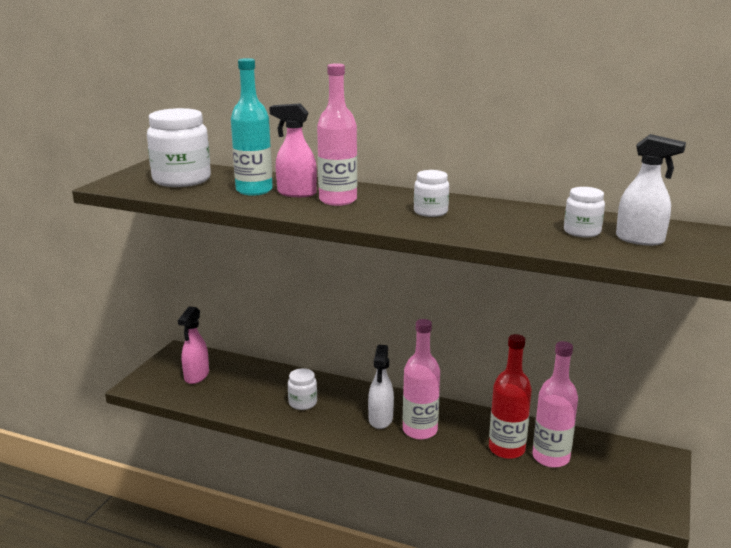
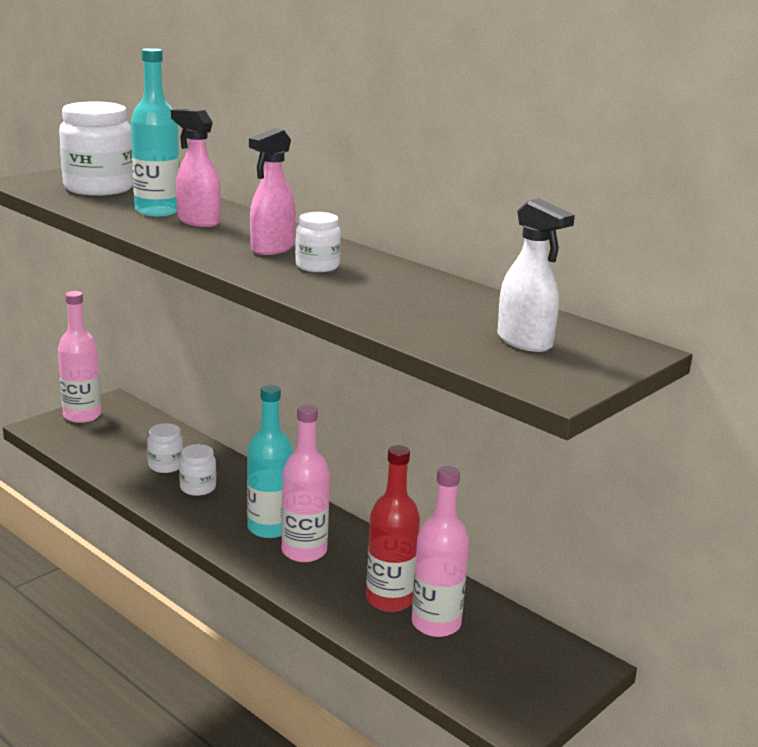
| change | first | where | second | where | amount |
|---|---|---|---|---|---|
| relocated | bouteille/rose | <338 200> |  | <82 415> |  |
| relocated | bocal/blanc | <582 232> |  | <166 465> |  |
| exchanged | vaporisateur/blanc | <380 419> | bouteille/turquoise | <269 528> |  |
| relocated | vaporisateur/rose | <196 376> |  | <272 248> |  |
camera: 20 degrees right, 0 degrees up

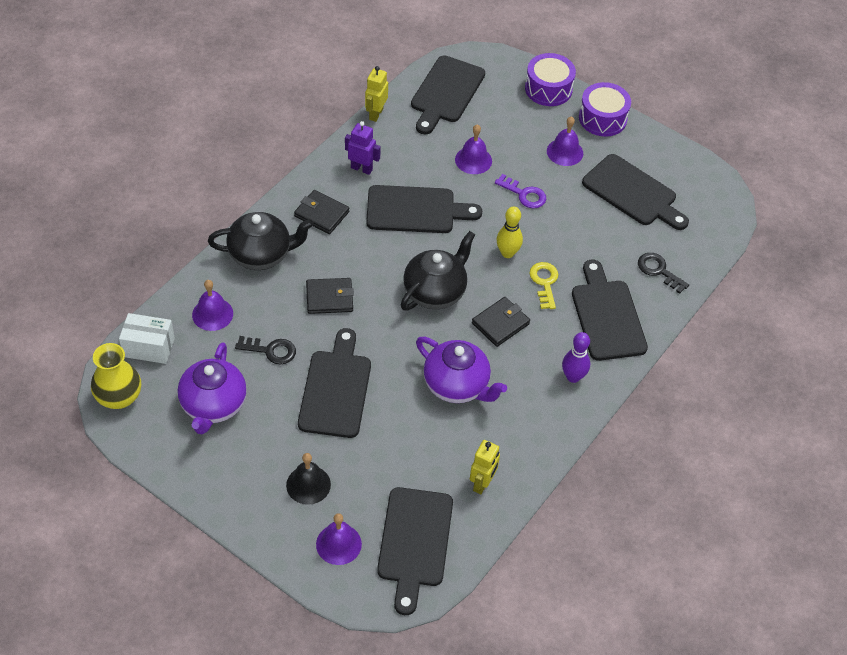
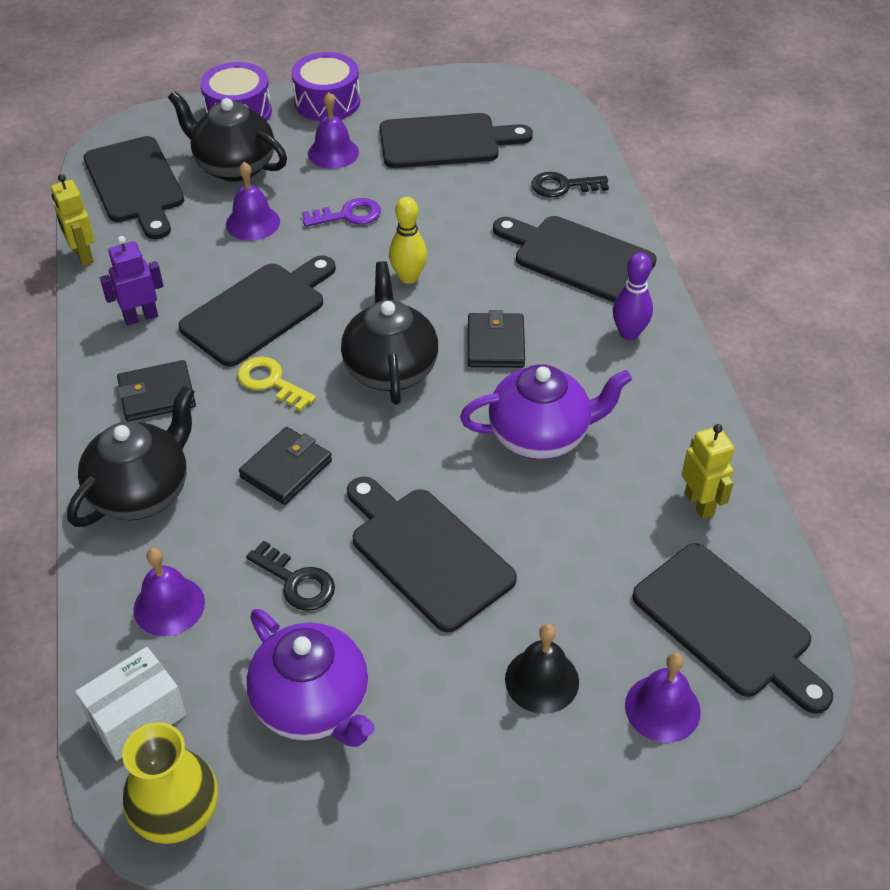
| change | first | where | second | where | amount |
|---|---|---|---|---|---|
| appeared |  |  | théière/noir | <234 166> |  |
| relocated | clé/jaune | <544 283> |  | <271 382> |  |
| spun | clé/noir | <270 350> |  | <296 581> | 75 degrees clockwise |
camera: 45 degrees left, 5 degrees down

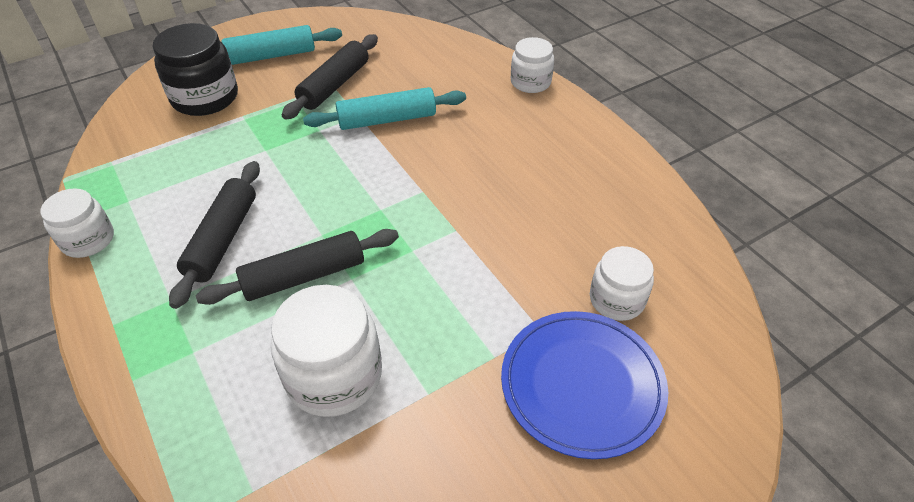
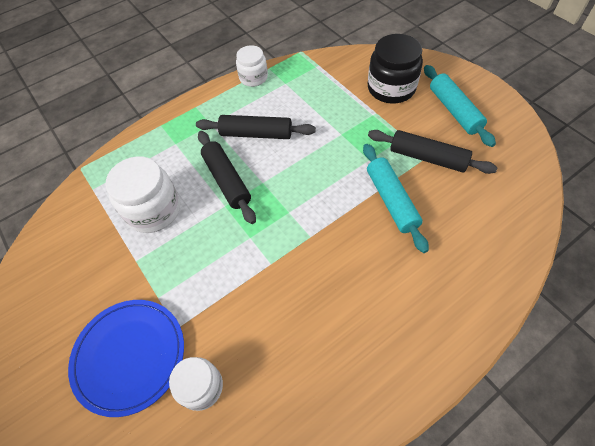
| change | first | where | second | where | amount |
|---|---|---|---|---|---|
| missing | bocal/blanc | <530 82> |  |  |  |
camera: 90 degrees right, 10 degrees up

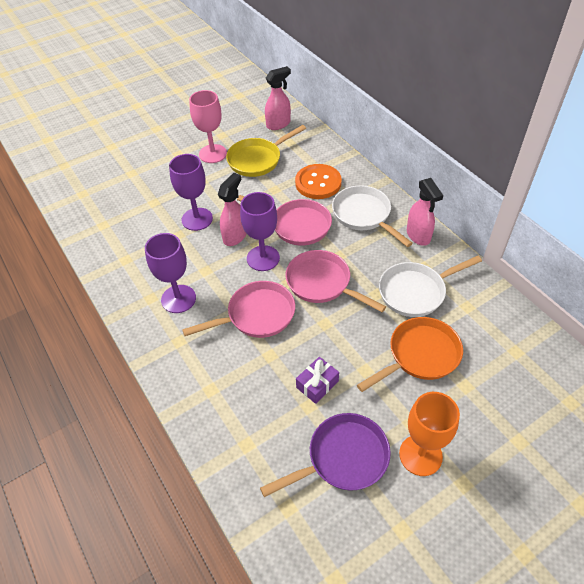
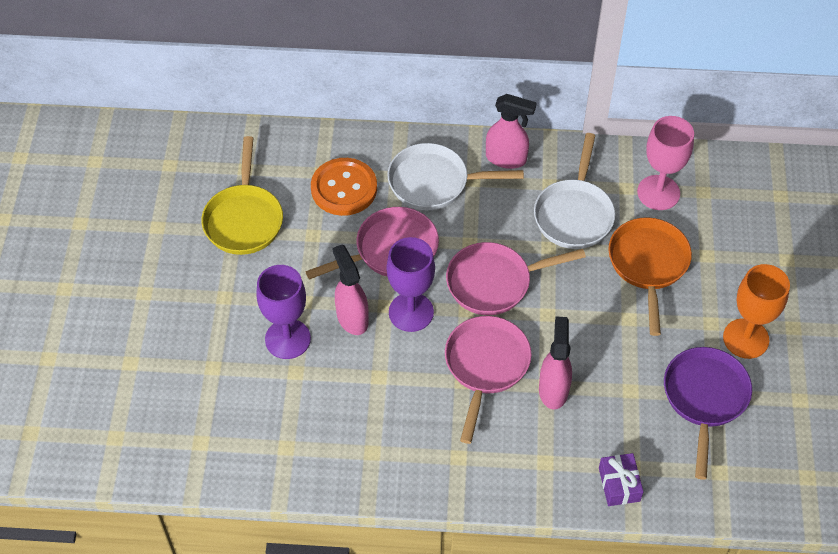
| change | first | where | second | where | amount |
|---|---|---|---|---|---|
| relocated | vaporisateur/rose | <278 124> |  | <553 389> |  |
| relocated | cadeau/violet | <317 384> |  | <619 484> |  |
| relocated | verre à pied/rose | <213 154> |  | <658 192> |  |
| missing | verre à pied/violet | <178 299> |  |  |  |
camera: 55 degrees left, 5 degrees up

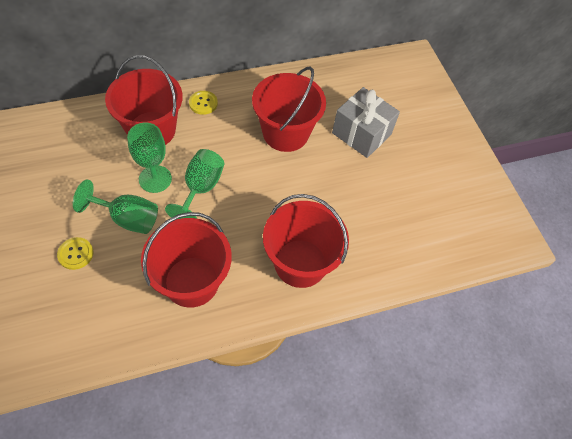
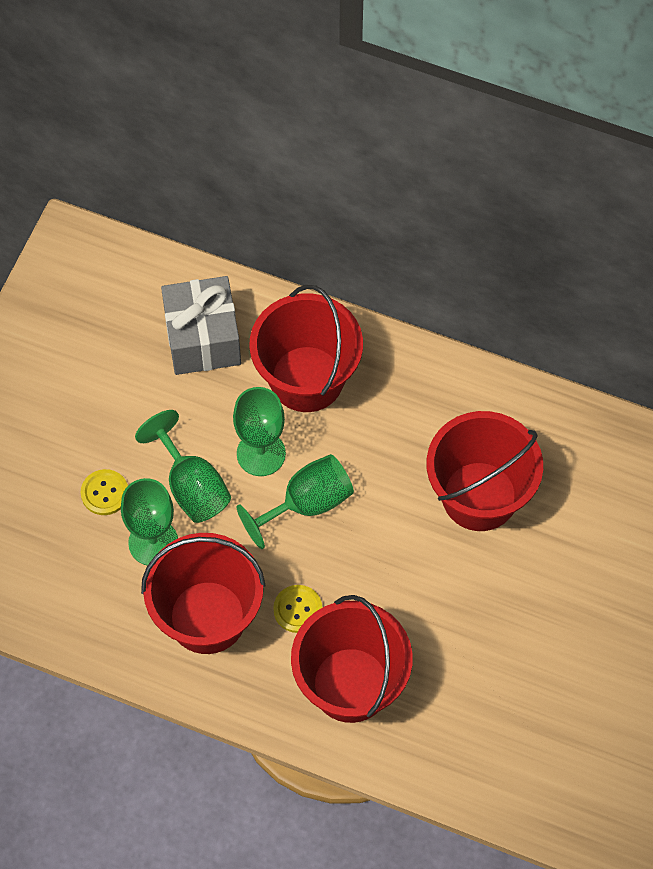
| change | first | where | second | where | amount |
|---|---|---|---|---|---|
| appeared |  |  | verre à pied/vert | <153 542> |  |
| relocated | cadeau/gris | <361 133> |  | <203 338> |  |
| relocated | bouton/jaune | <203 103> |  | <298 609> |  |
camera: 45 degrees right, 5 degrees up

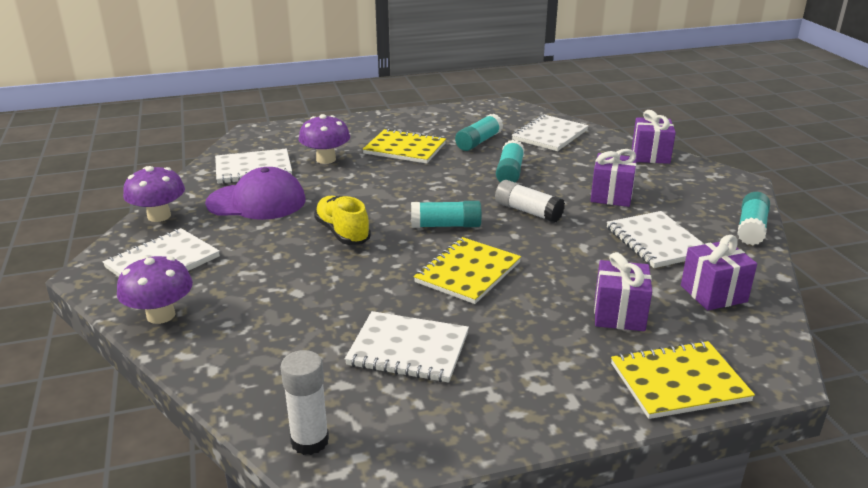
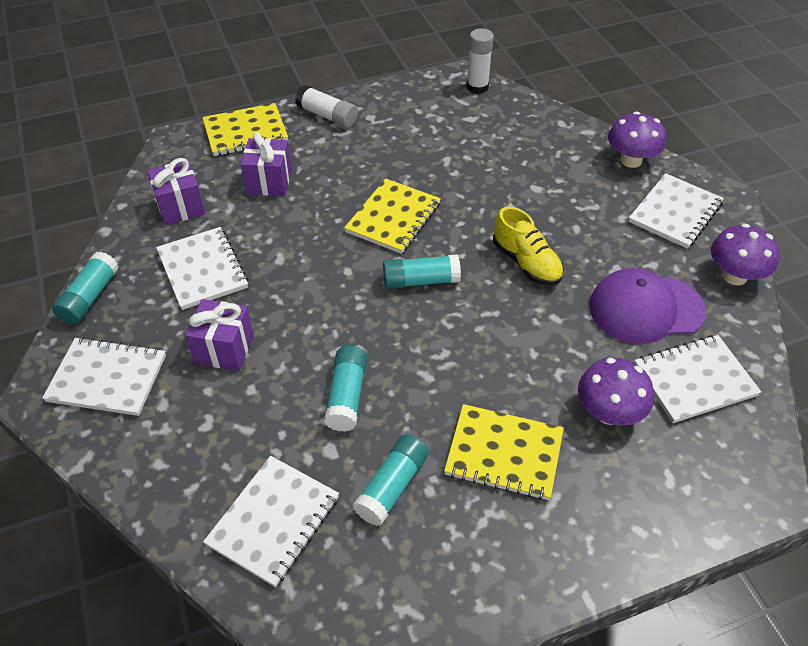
| change | first | where | second | where | amount |
|---|---|---|---|---|---|
| relocated | carnet/blanc | <408 349> |  | <107 378> |  |
| relocated | bâton de colle/blanc | <528 211> |  | <327 116> |  |
| missing | cadeau/violet | <650 155> |  |  |  |
camera: 175 degrees right, 20 degrees up

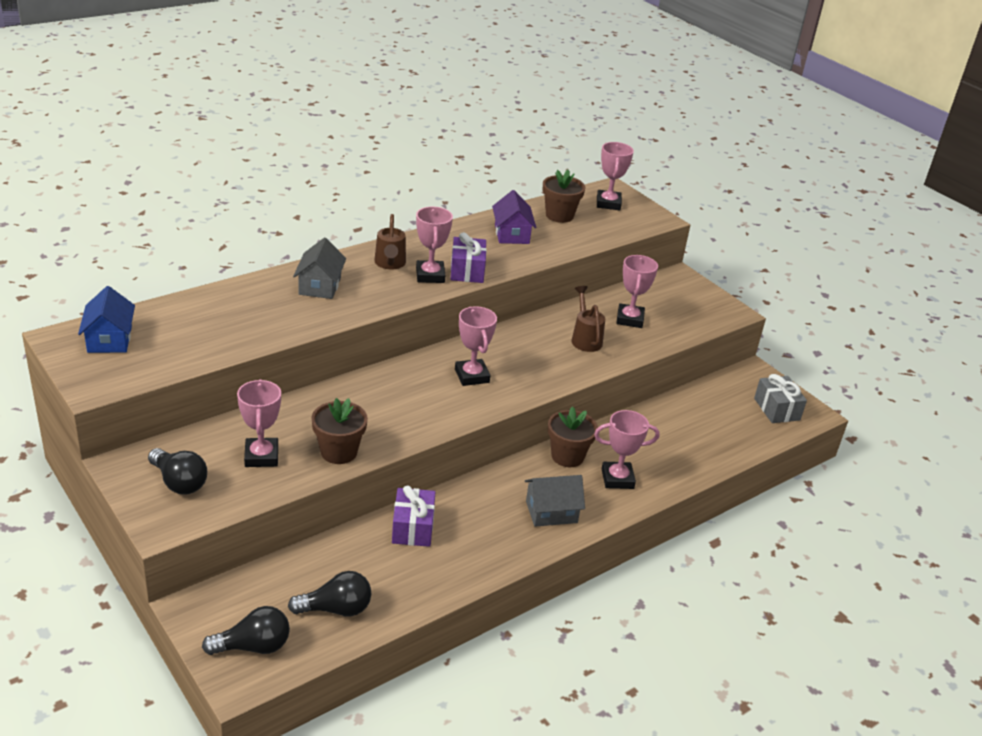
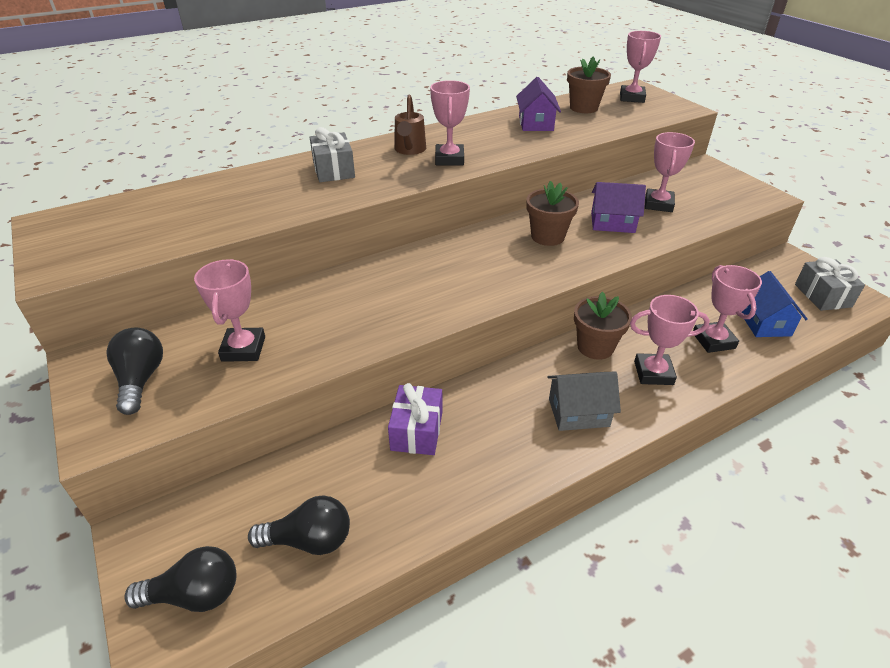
| change | first | where | second | where | amount |
|---|---|---|---|---|---|
| spun | ampoule/noir | <179 482> |  | <141 380> | 150 degrees counterclockwise |
| exchanged | maison/gris | <320 286> | cadeau/gris | <333 170> |  |
| relocated | pot de fleurs/marron | <339 452> |  | <547 236> |  |
| exchanged | arrosoir/marron | <585 338> | maison/violet | <612 223> |  |
| relocated | trophée/rose | <472 376> |  | <713 340> |  |
| relocated | maison/bleu | <109 339> |  | <764 322> |  |
| missing | cadeau/violet | <467 271> |  |  |  |
camera: 10 degrees right, 5 degrees up

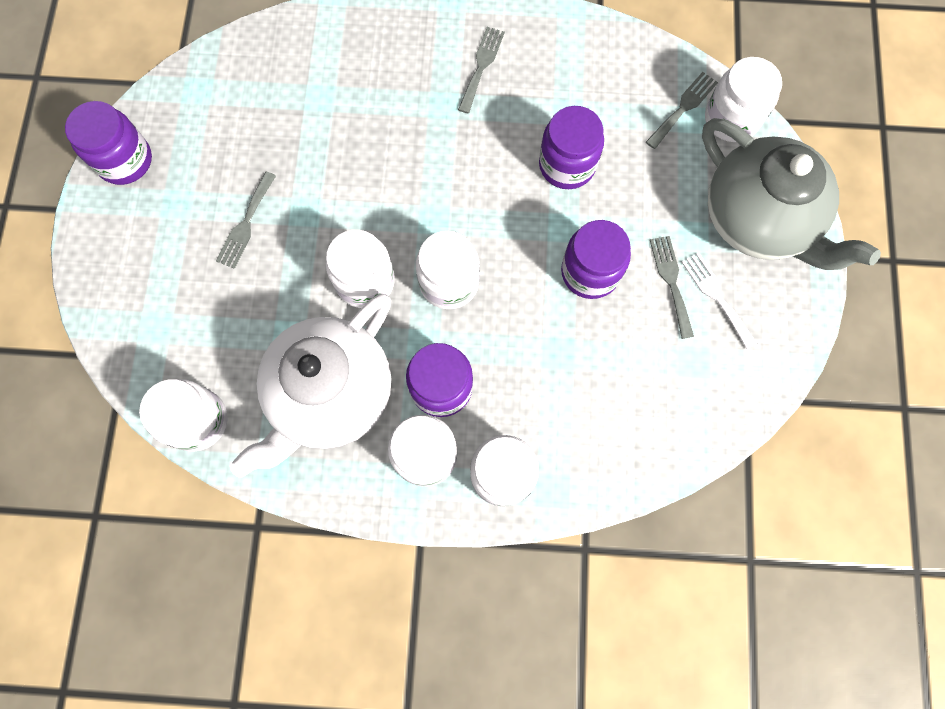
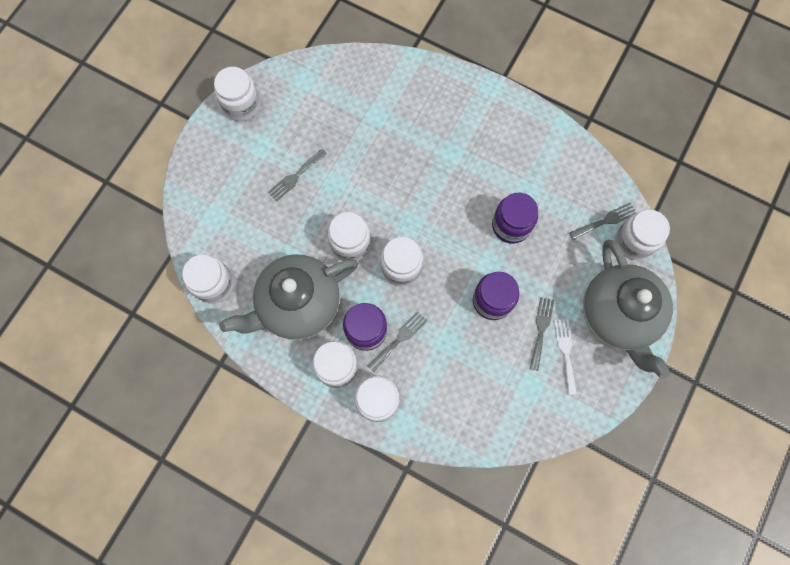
| change | first | where | second | where | amount |
|---|---|---|---|---|---|
| colour | bocal/violet | <125 160> | bocal/blanc | <242 105> |  |
| colour | théière/blanc | <331 394> | théière/gris | <298 304> |  |
| relocated | fourchette/gris | <481 66> |  | <399 339> |  |
camera: 25 degrees right, 0 degrees up

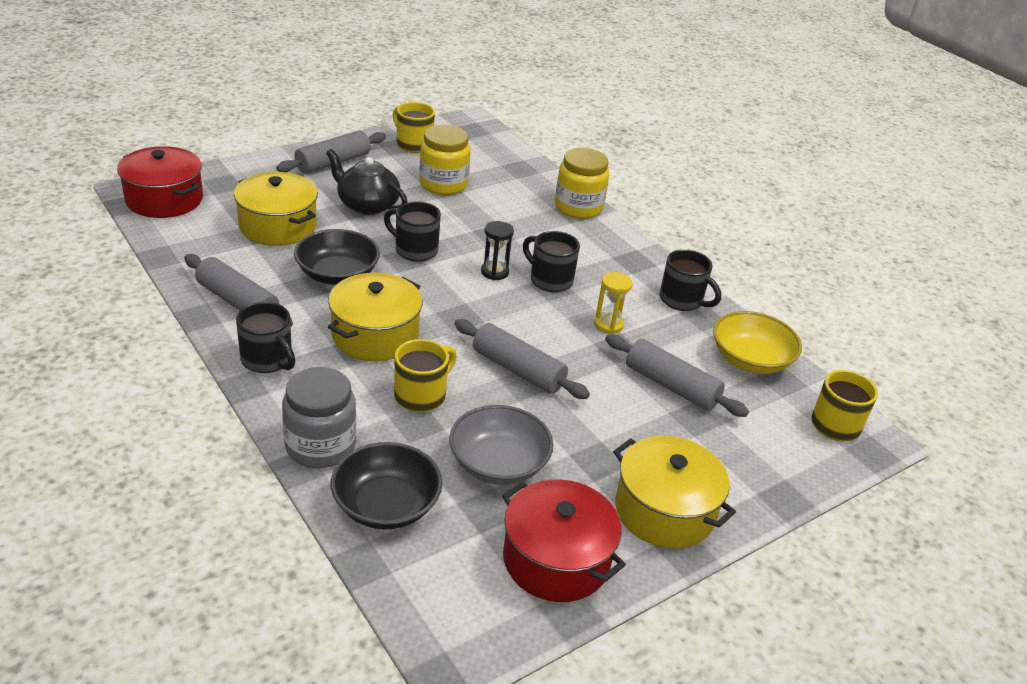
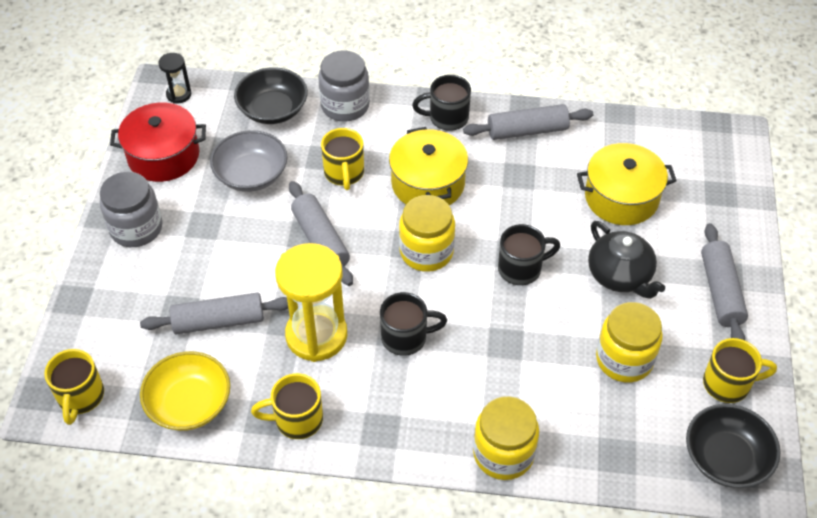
| change | first | where | second | where | amount |
|---|---|---|---|---|---|
| exchanged | marmite/jaune | <664 510> | bocal/gris | <136 228> |  |
| relocated | sablier/noir | <494 272> |  | <179 94> |  |
| colour | tasse/noir | <682 300> | tasse/jaune | <296 419> |  |
| size | sablier/jaune | <608 325> |  | <316 335> | x2.10 |
| spun | rouleau à pâtisserie/gris | <518 370> |  | <320 240> | 75 degrees clockwise |
| appeared |  |  | bocal/jaune | <426 252> |  |
| spun | théière/noir | <367 205> |  | <620 275> | 75 degrees clockwise |
| relocated | bol/noir | <337 274> |  | <726 458> |  |
| missing | marmite/rouge | <164 199> |  |  |  |
camera: 135 degrees right, 15 degrees up

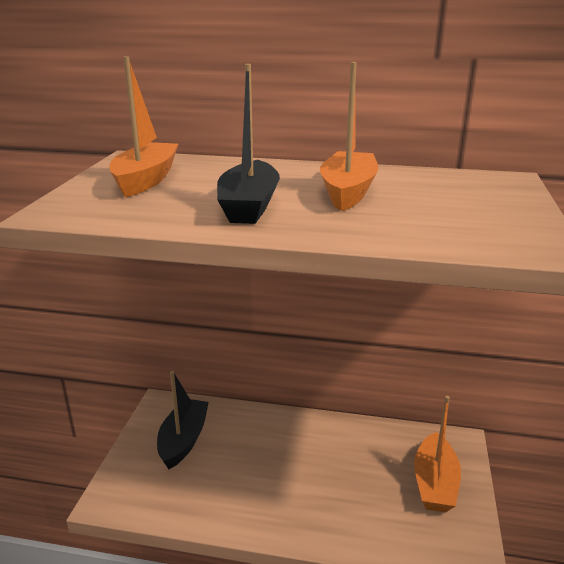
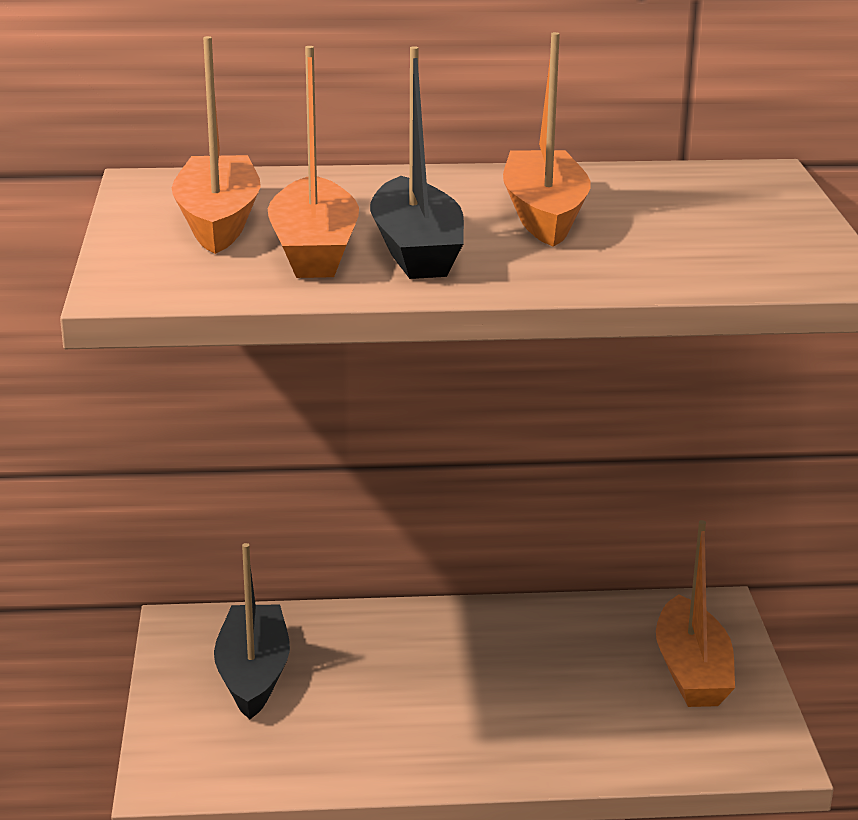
| change | first | where | second | where | amount |
|---|---|---|---|---|---|
| appeared |  |  | bateau/orange | <314 250> |  |
camera: 15 degrees left, 0 degrees up

